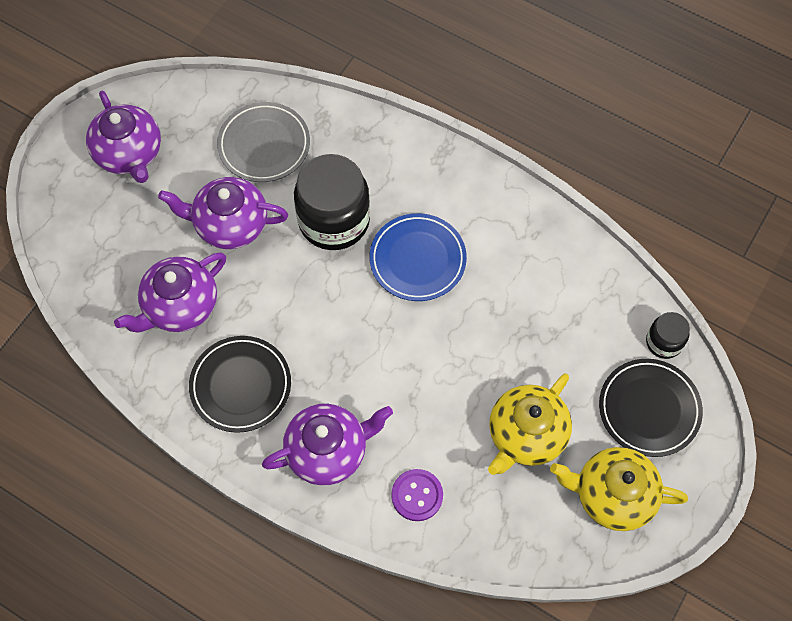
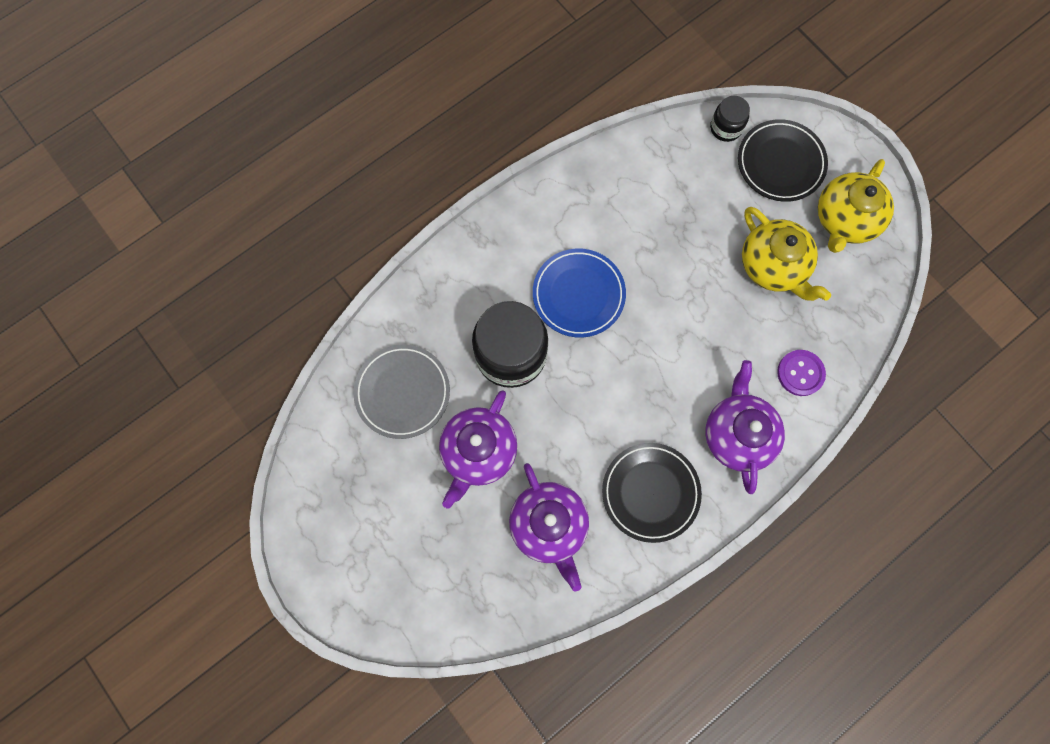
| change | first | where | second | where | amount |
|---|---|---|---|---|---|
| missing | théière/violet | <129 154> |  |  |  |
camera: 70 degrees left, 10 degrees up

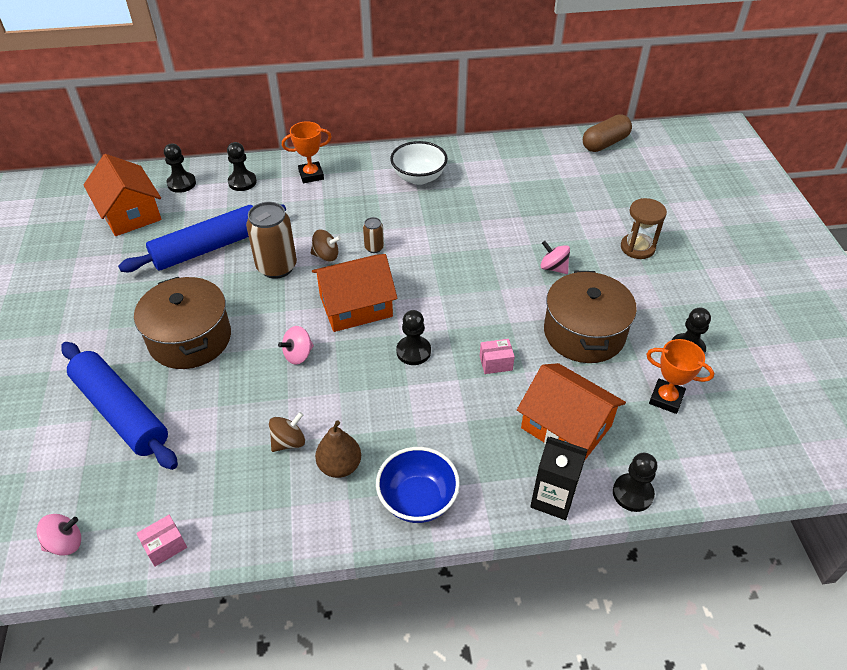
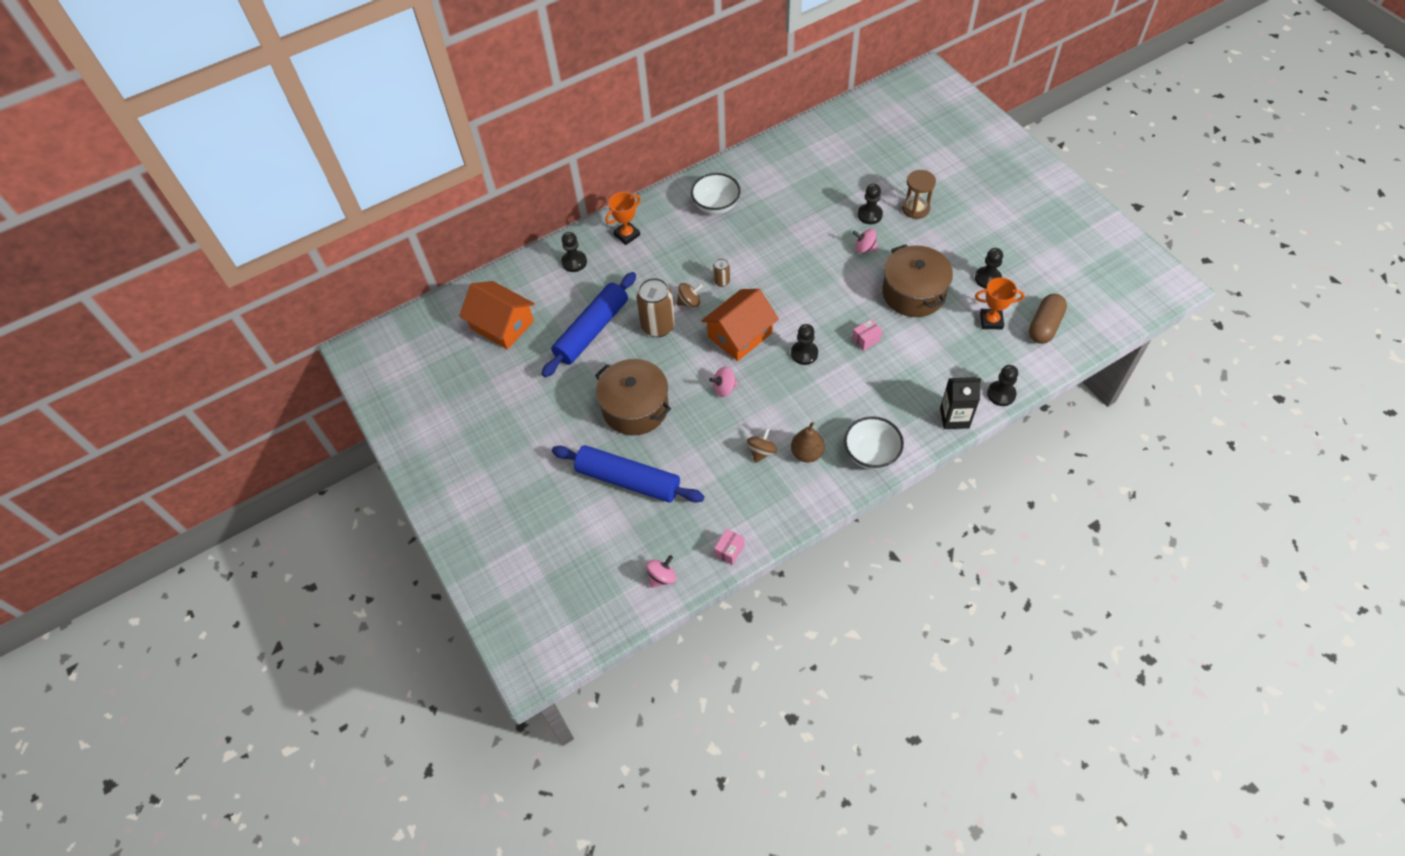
| change | first | where | second | where | amount |
|---|---|---|---|---|---|
| spun | toupie/rose | <298 355> |  | <724 388> | 45 degrees clockwise |
| colour | bol/bleu | <417 500> | bol/blanc | <871 454> |  |
| relocated | pion/noir | <181 183> |  | <869 215> |  |
| relocated | gélule/marron | <605 143> |  | <1044 326> |  |
| missing | maison/orange | <566 427> |  |  |  |
camera: 20 degrees left, 10 degrees up

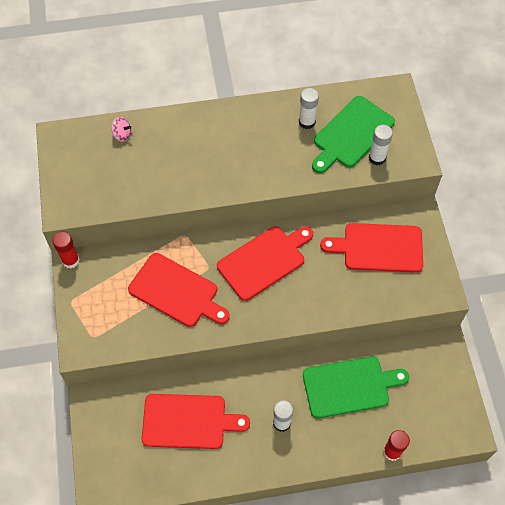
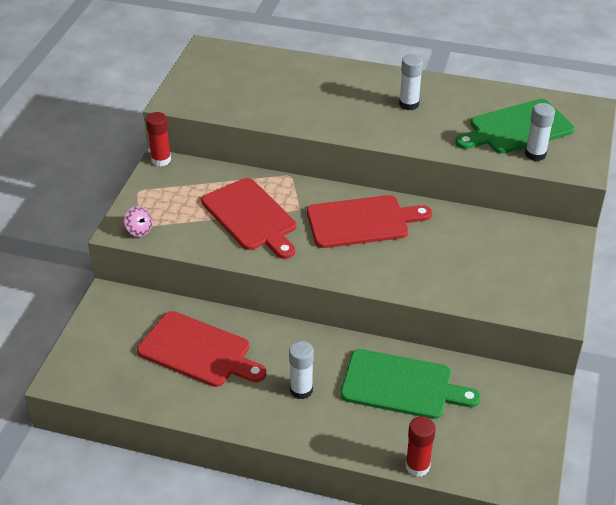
| change | first | where | second | where | amount |
|---|---|---|---|---|---|
| relocated | toupie/rose | <122 135> |  | <139 230> |  |
| relocated | bâton de colle/blanc | <307 122> |  | <409 104> |  |
| missing | planche à découper/rouge | <378 248> |  |  |  |
camera: 25 degrees right, 20 degrees down

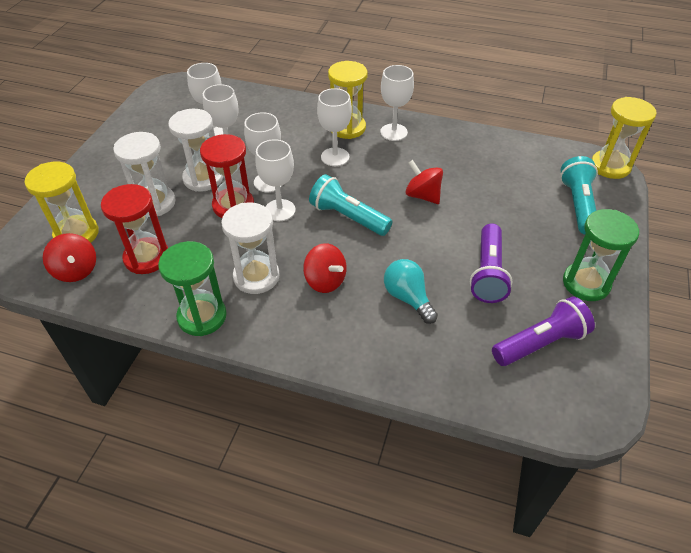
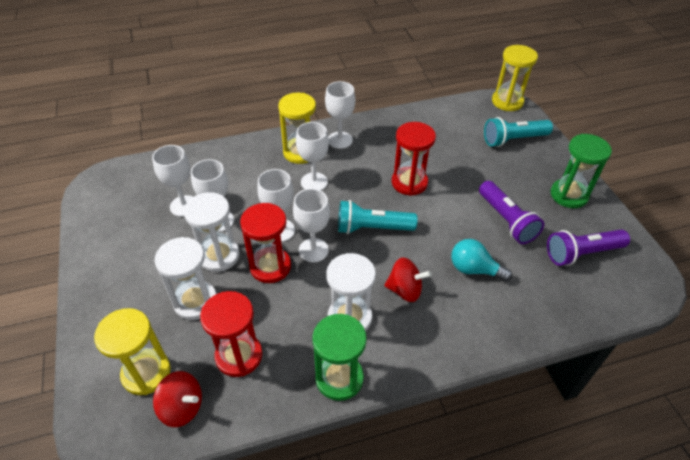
| change | first | where | second | where | amount |
|---|---|---|---|---|---|
| exchanged | toupie/rouge | <422 195> | sablier/rouge | <409 182> |  |
| spun | lampe de poche/turquoise | <577 205> |  | <513 140> | 75 degrees counterclockwise |
| spun | lampe de poche/violet | <540 343> |  | <582 253> | 135 degrees counterclockwise |
camera: 35 degrees left, 0 degrees up

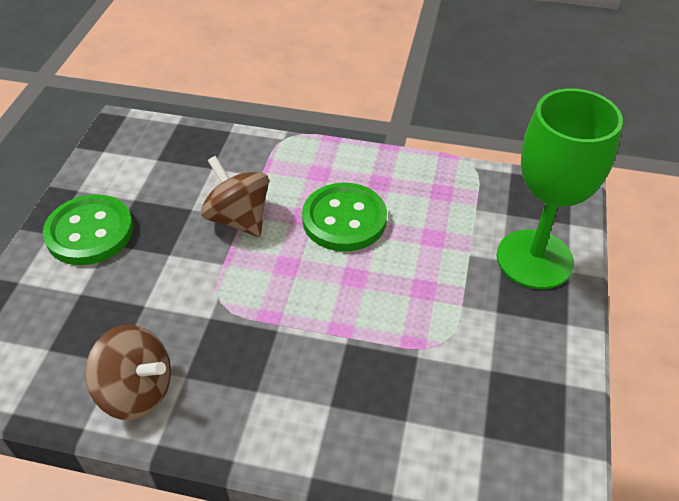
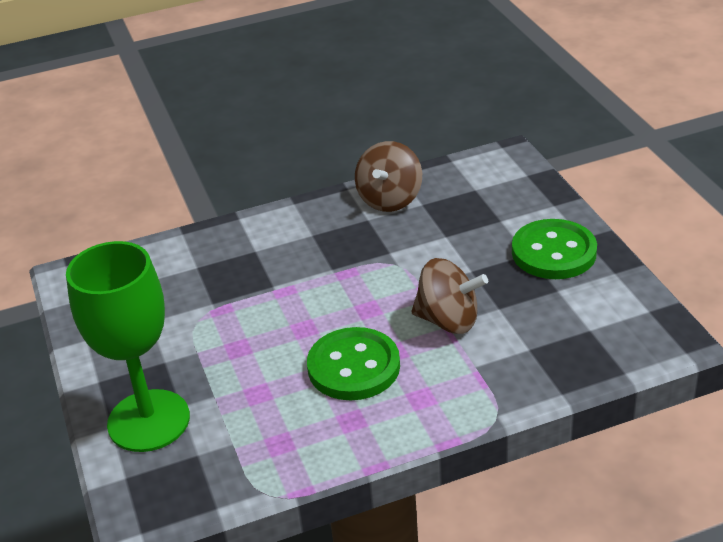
| change | first | where | second | where | amount |
|---|---|---|---|---|---|
| spun | toupie/marron | <136 391> |  | <390 199> | 60 degrees counterclockwise |
camera: 150 degrees right, 10 degrees down

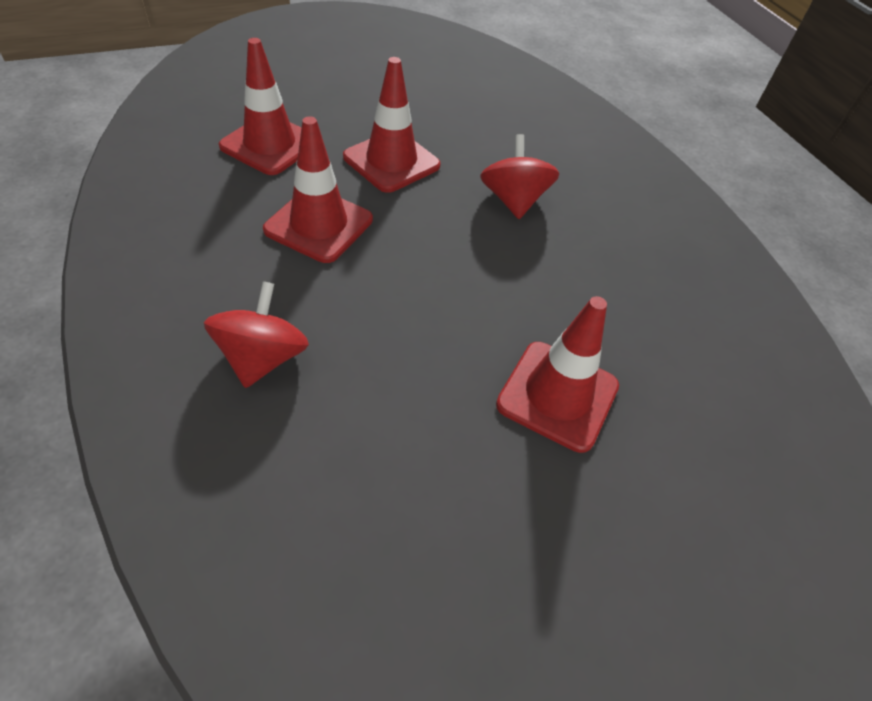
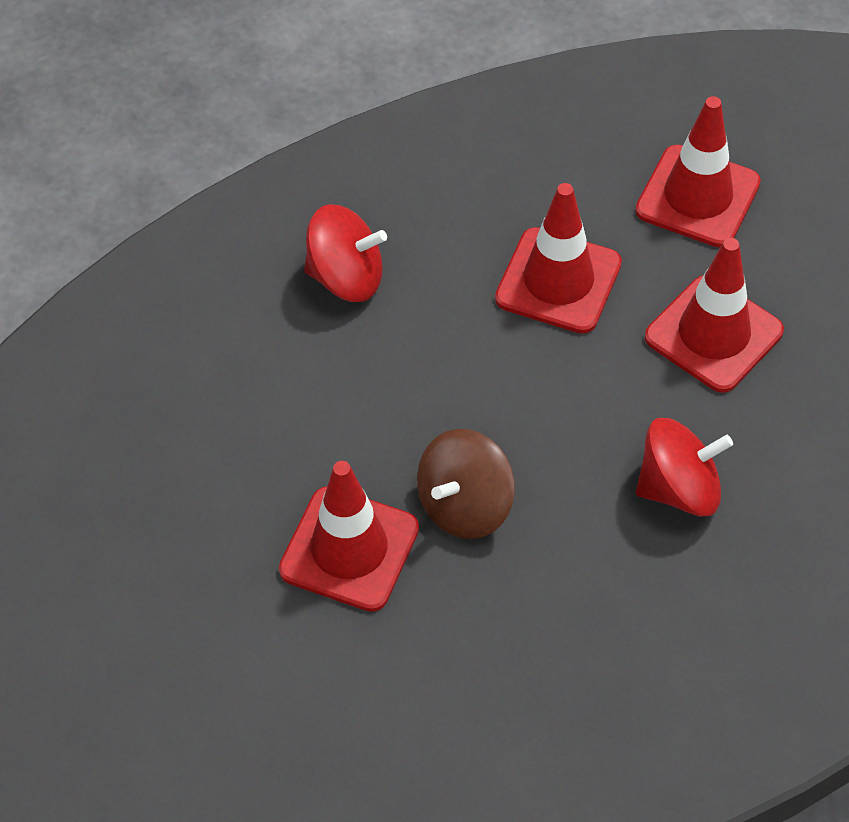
| change | first | where | second | where | amount |
|---|---|---|---|---|---|
| appeared |  |  | toupie/marron | <465 505> |  |
camera: 90 degrees right, 5 degrees up

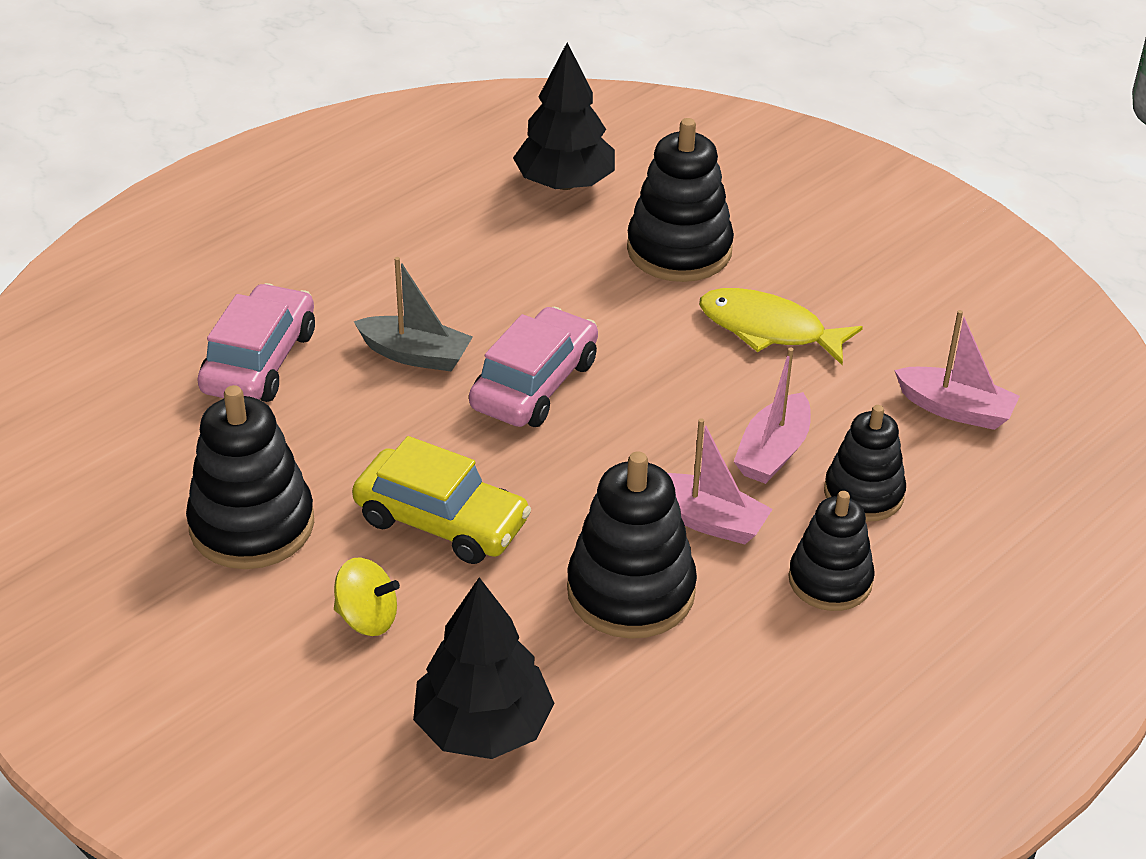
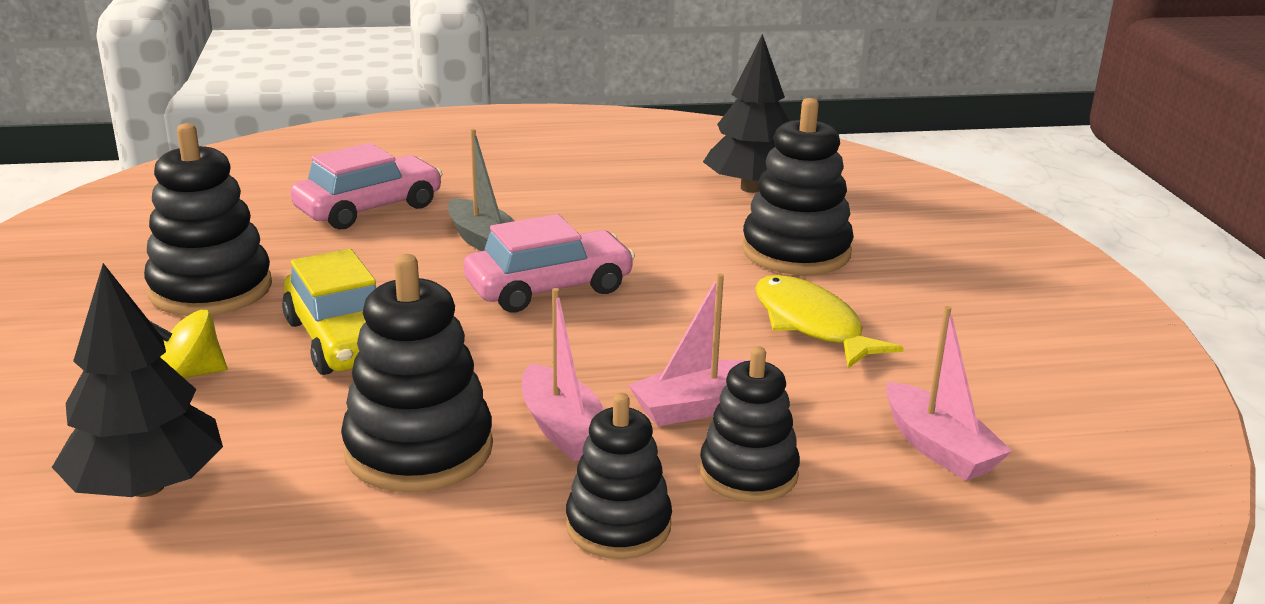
| change | first | where | second | where | amount |
|---|---|---|---|---|---|
| spun | toupie/jaune | <367 618> |  | <190 375> | 120 degrees clockwise |
camera: 35 degrees right, 15 degrees down

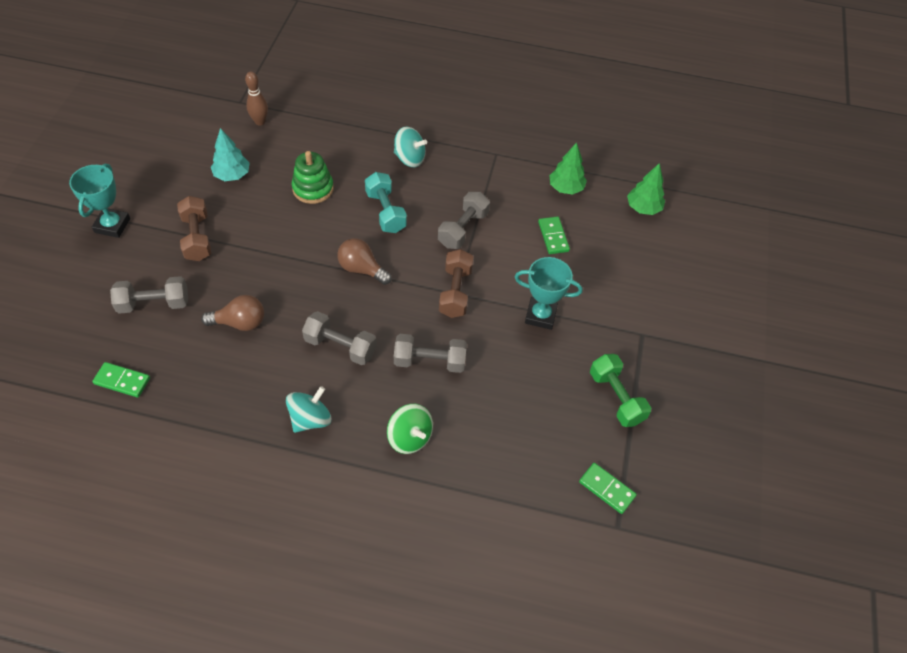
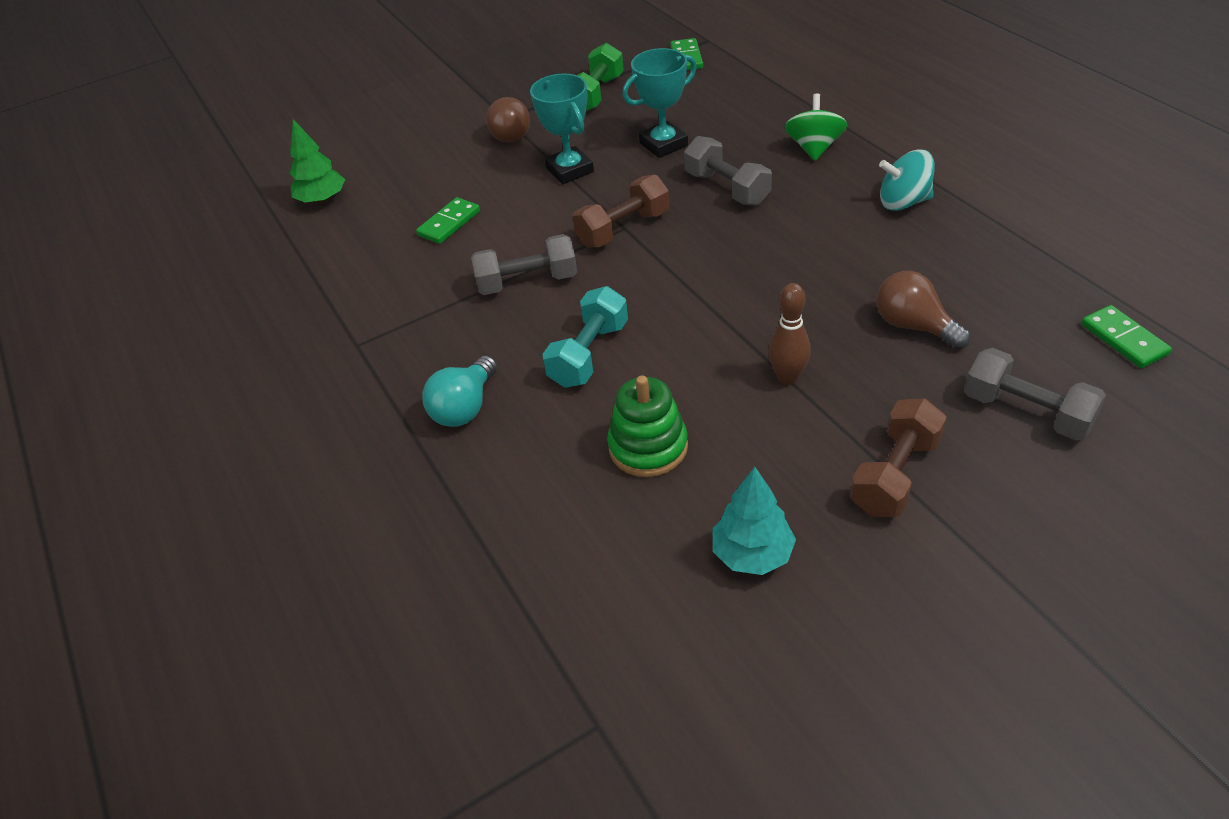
| change | first | where | second | where | amount |
|---|---|---|---|---|---|
| exchanged | toupie/turquoise | <409 158> | ampoule/turquoise | <465 407> |  |
| relocated | ampoule/marron | <361 269> |  | <510 134> |  |
| relocated | trophée/turquoise | <112 225> |  | <663 144> |  |
| relocated | quille/marron | <260 122> |  | <787 378> |  |
| missing | haltère/gris | <340 346> |  |  |  |
| missing | arbre/vert | <566 188> |  |  |  |
camera: 125 degrees left, 10 degrees down

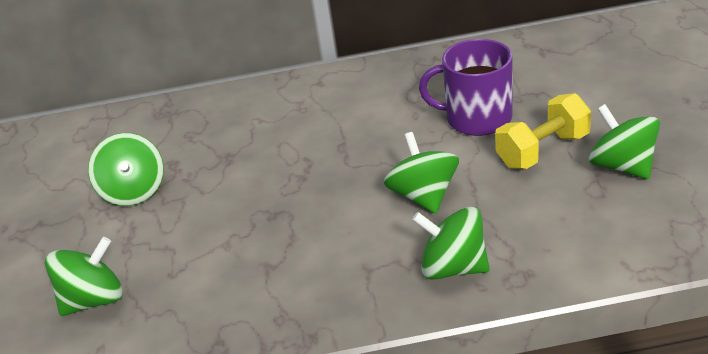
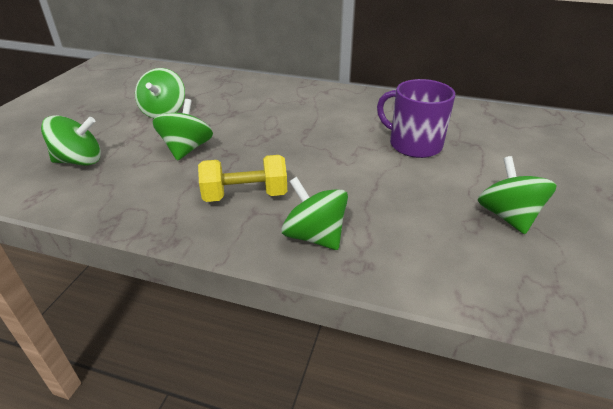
| change | first | where | second | where | amount |
|---|---|---|---|---|---|
| relocated | toupie/vert | <424 196> |  | <186 149> |  |
| relocated | haltère/jaune | <543 150> |  | <245 195> |  |
camera: 20 degrees right, 0 degrees up

